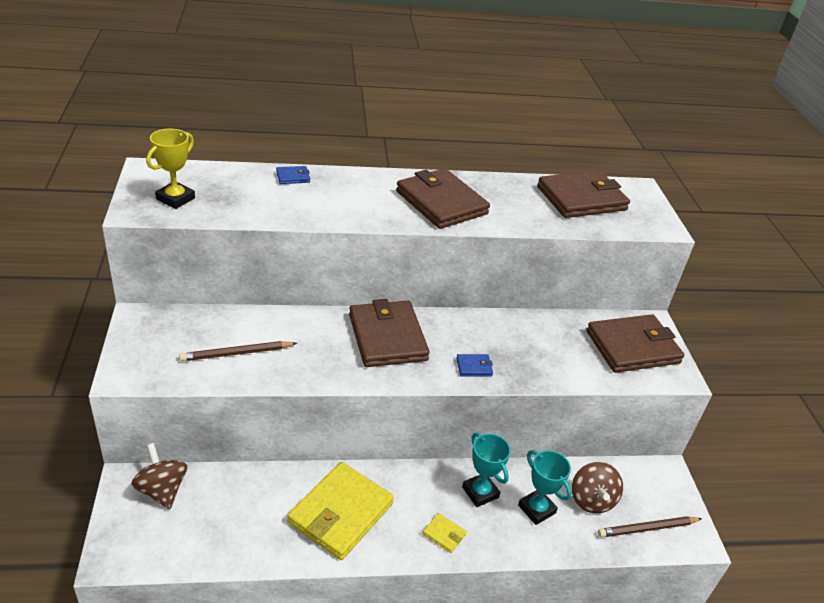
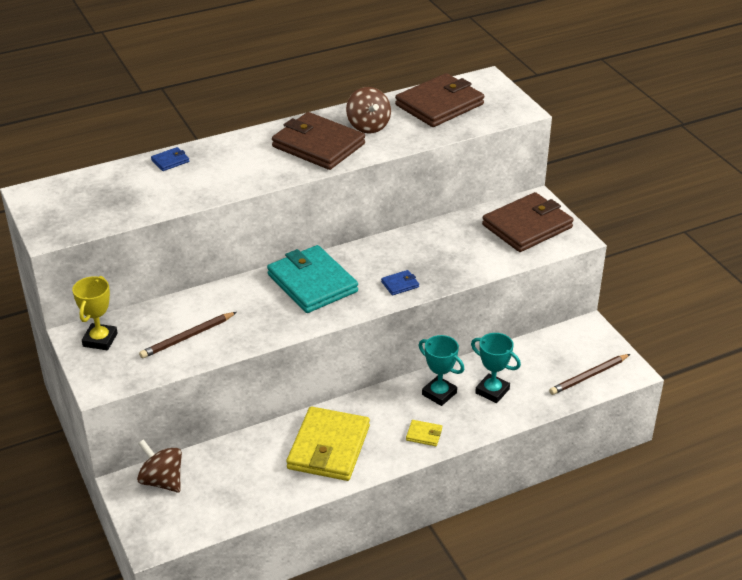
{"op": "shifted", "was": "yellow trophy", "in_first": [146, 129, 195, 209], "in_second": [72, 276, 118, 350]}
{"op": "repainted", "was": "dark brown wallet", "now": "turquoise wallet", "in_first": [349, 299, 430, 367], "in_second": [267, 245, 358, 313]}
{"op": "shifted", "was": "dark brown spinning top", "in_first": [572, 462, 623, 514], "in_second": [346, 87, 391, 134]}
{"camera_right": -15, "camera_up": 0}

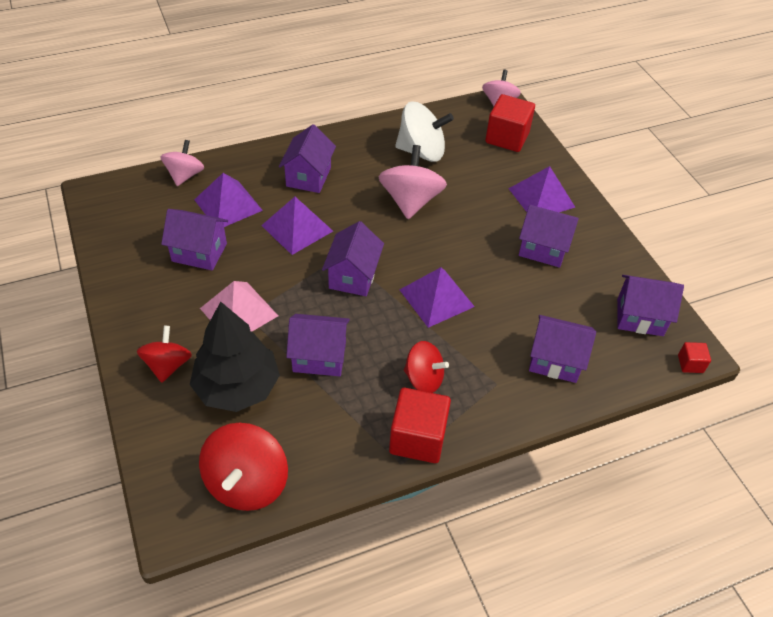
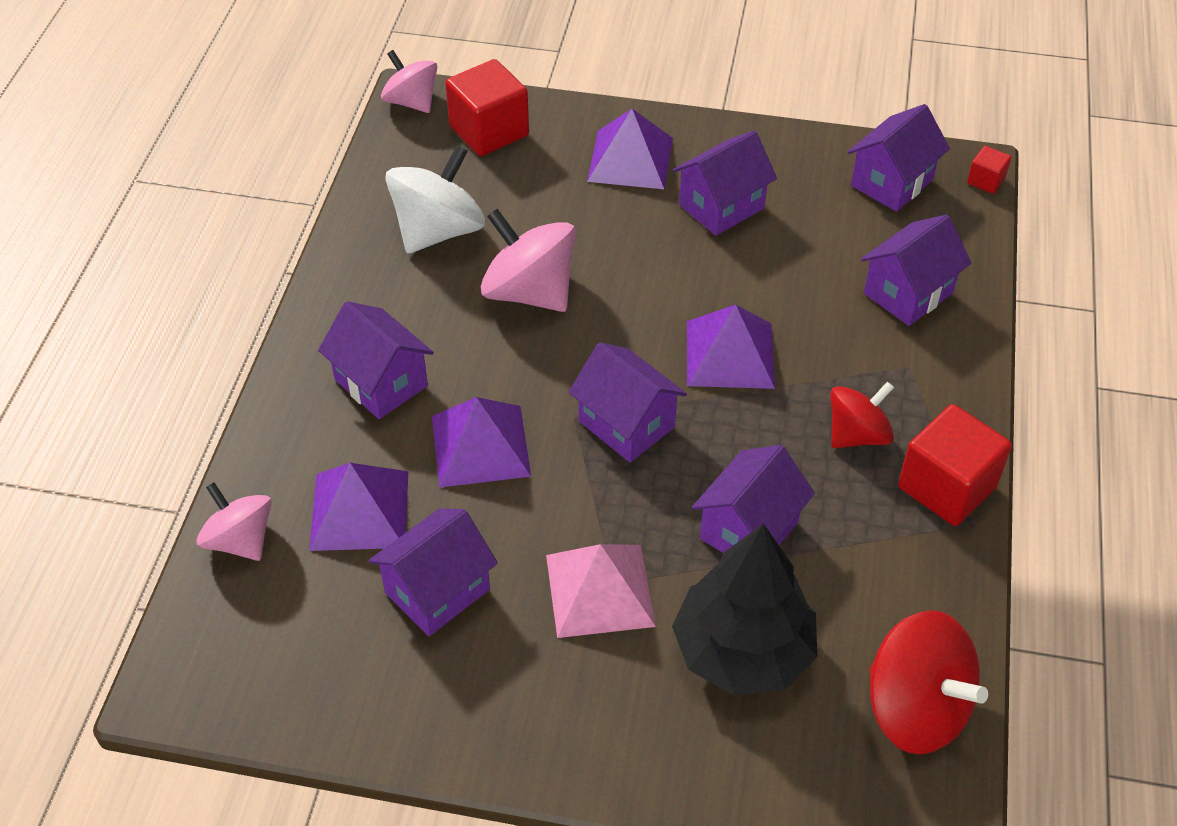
{"op": "gone", "was": "red spinning top", "in_first": [137, 326, 192, 383]}
{"camera_right": -55, "camera_up": 0}

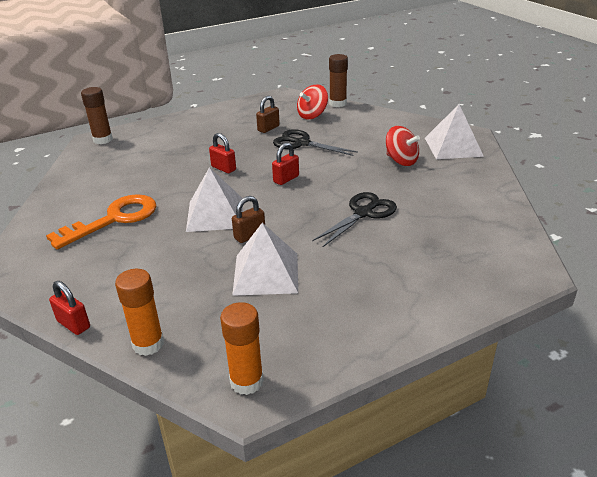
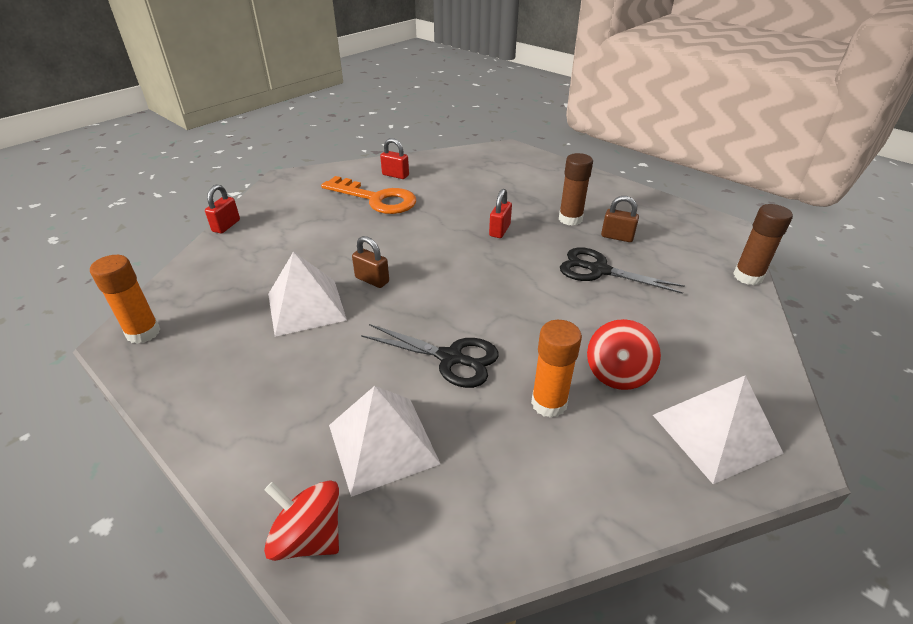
{"op": "shifted", "was": "red spinning top", "in_first": [297, 84, 328, 119], "in_second": [264, 480, 339, 561]}
{"op": "shifted", "was": "white pyramid", "in_first": [186, 167, 243, 232], "in_second": [329, 386, 440, 497]}
{"op": "shifted", "was": "red small lock", "in_first": [272, 143, 299, 185], "in_second": [380, 138, 409, 179]}
{"op": "shifted", "was": "orange glue", "in_first": [115, 269, 164, 356], "in_second": [531, 320, 582, 418]}
{"op": "shifted", "was": "dark brown glue", "in_first": [81, 87, 113, 144], "in_second": [559, 153, 593, 226]}
{"op": "rotated", "was": "jet-black pair of scissors", "in_first": [273, 129, 358, 156], "in_second": [560, 248, 685, 294], "clockwise": -75}
{"camera_right": 70, "camera_up": 5}

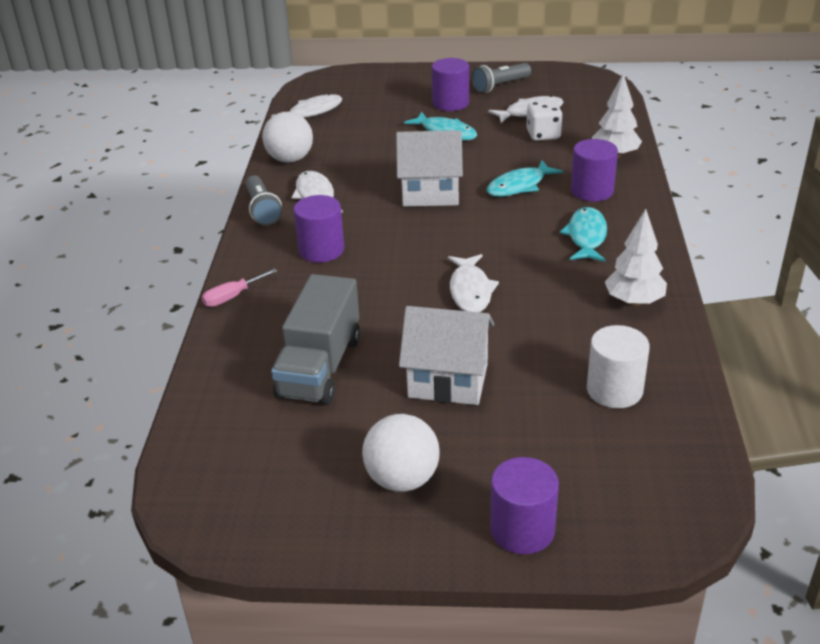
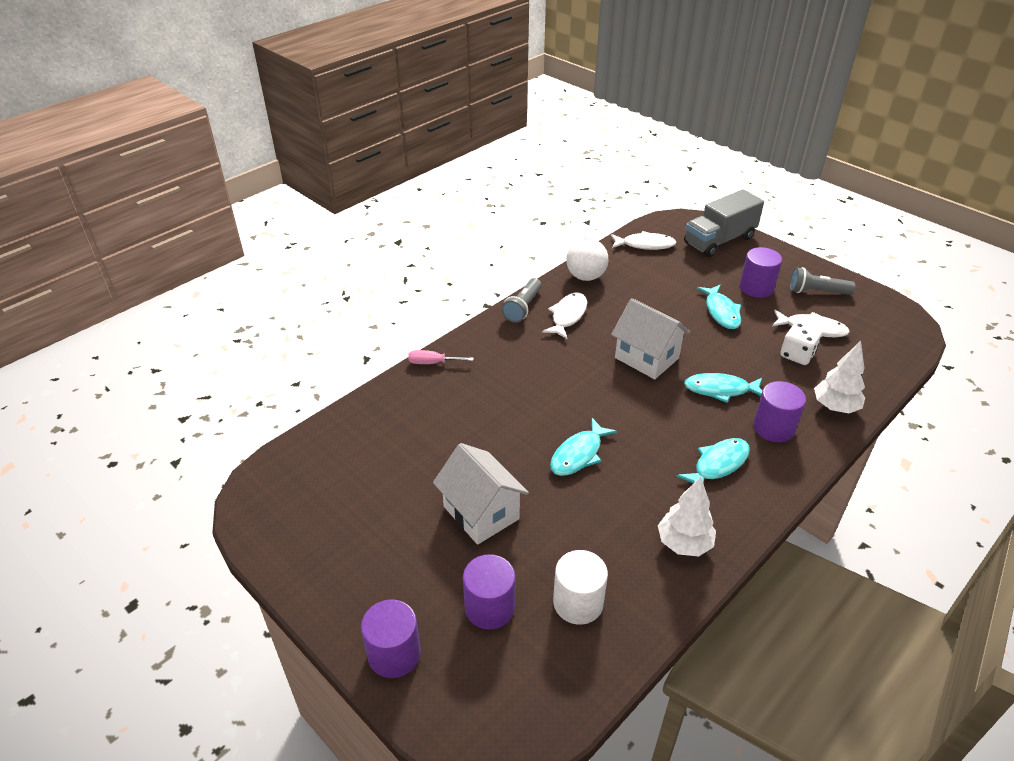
{"op": "shifted", "was": "royal purple cylinder shape", "in_first": [293, 195, 344, 262], "in_second": [463, 554, 515, 630]}
{"op": "repainted", "was": "white fish figure", "now": "turquoise fish figure", "in_first": [448, 254, 499, 312], "in_second": [550, 418, 617, 476]}
{"op": "shifted", "was": "grey lorry", "in_first": [271, 274, 360, 405], "in_second": [684, 189, 764, 257]}
{"op": "gone", "was": "white ball", "in_first": [362, 414, 440, 492]}
{"camera_right": 40, "camera_up": 5}

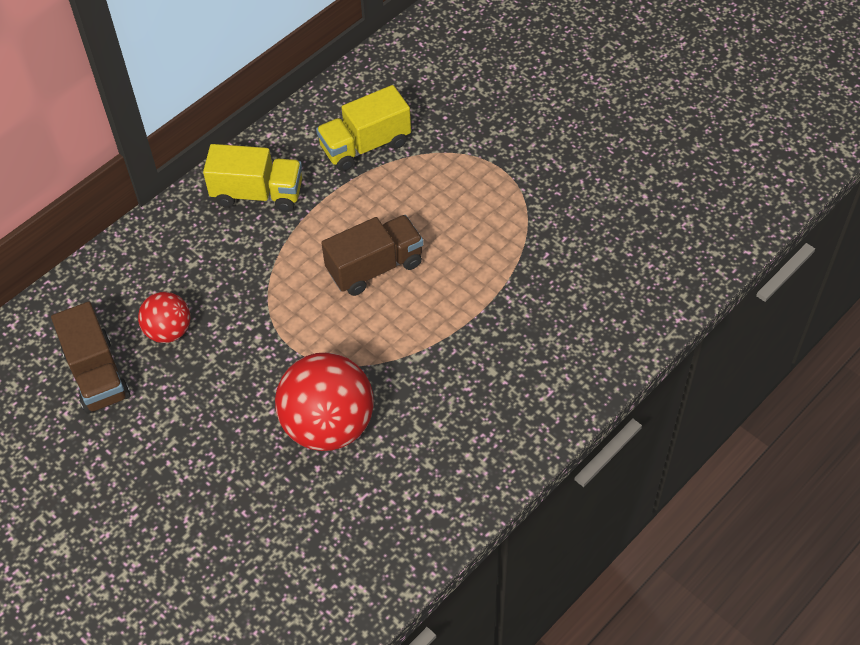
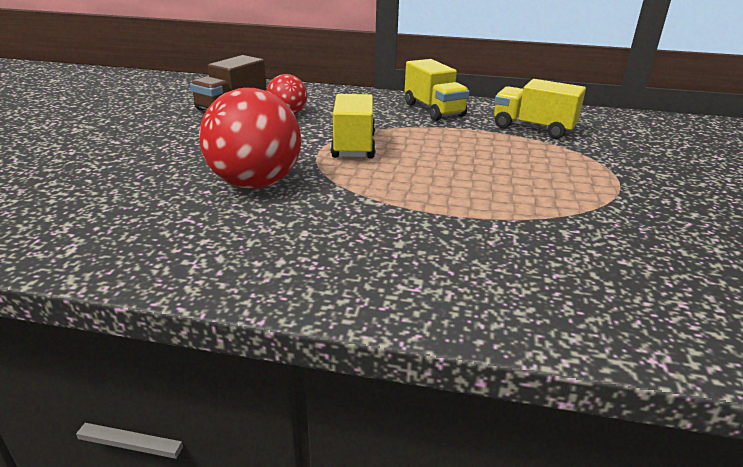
{"op": "new", "now": "yellow lorry", "in_second": [331, 94, 376, 158]}
{"op": "gone", "was": "dark brown lorry", "in_first": [321, 215, 424, 296]}
{"camera_right": 55, "camera_up": -25}

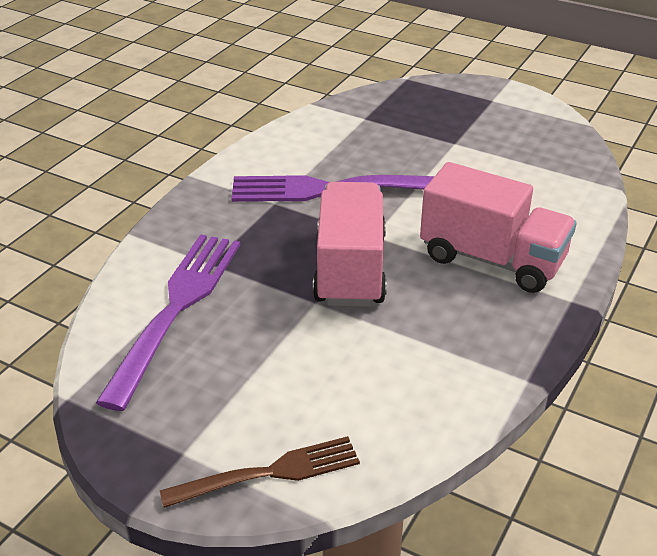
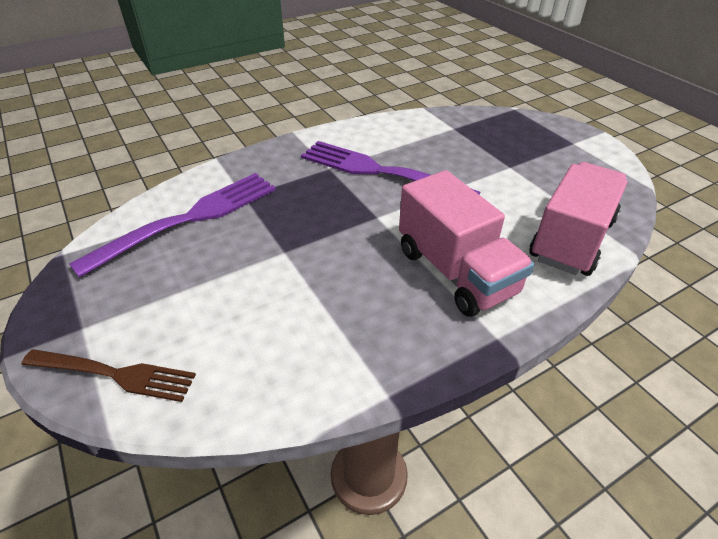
{"op": "shifted", "was": "rosy lorry", "in_first": [313, 182, 387, 307], "in_second": [529, 162, 628, 276]}
{"camera_right": 30, "camera_up": 5}

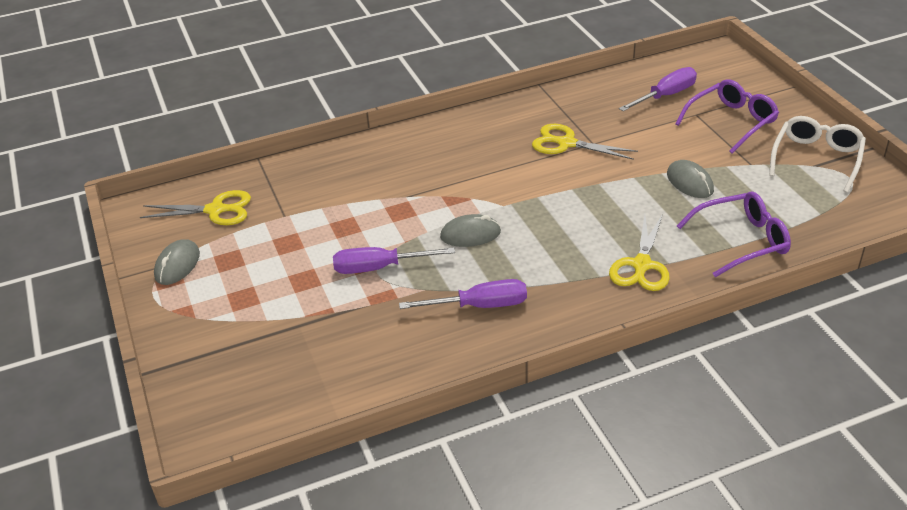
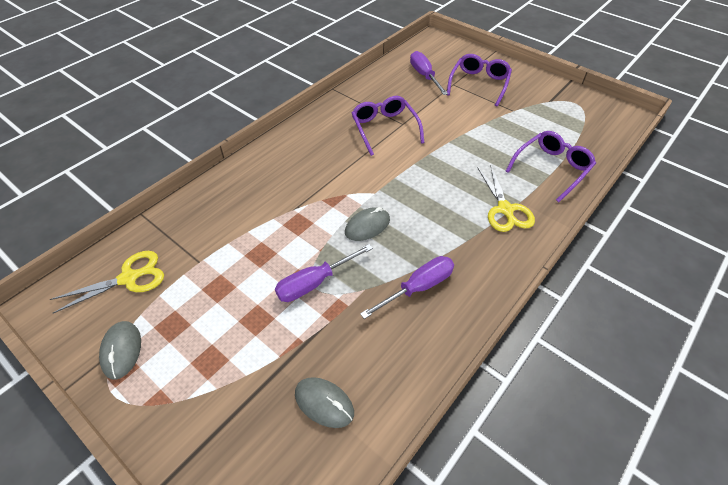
{"op": "shifted", "was": "grey mouse", "in_first": [667, 160, 714, 198], "in_second": [295, 377, 354, 428]}
{"op": "swapped", "was": "yellow pair of scissors", "now": "royal purple spectacles", "in_first": [532, 124, 638, 160], "in_second": [352, 96, 425, 156]}
{"op": "rotated", "was": "royal purple screwdriver", "in_first": [619, 67, 697, 111], "in_second": [410, 51, 448, 95], "clockwise": -45}
{"op": "gone", "was": "white spectacles", "in_first": [769, 116, 866, 193]}
{"camera_right": -30, "camera_up": 10}

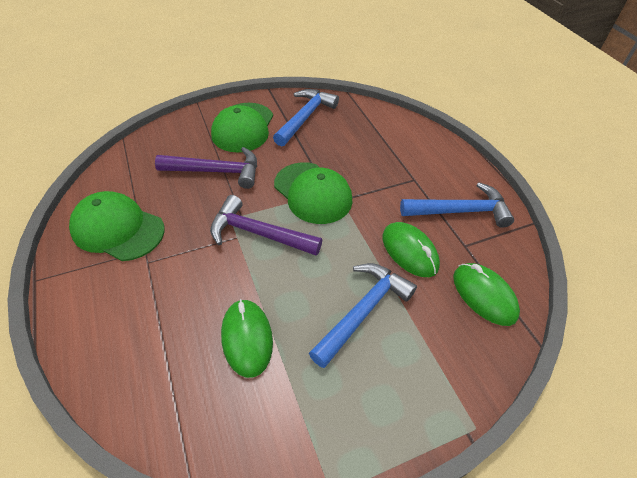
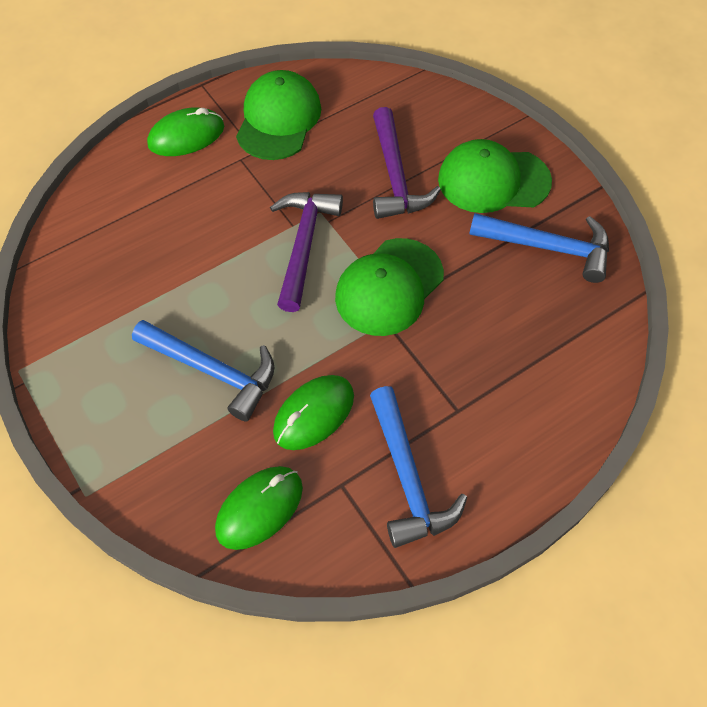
{"op": "shifted", "was": "green mouse", "in_first": [221, 299, 273, 378], "in_second": [147, 107, 224, 156]}
{"camera_right": 80, "camera_up": 10}

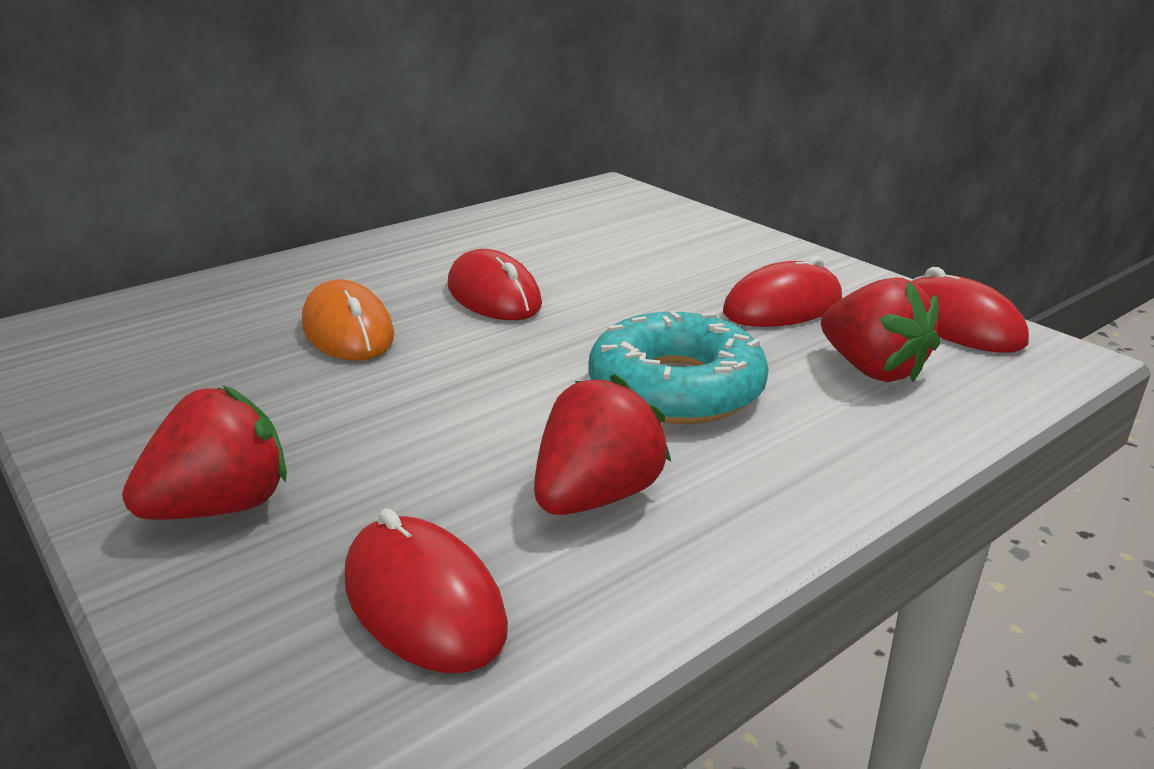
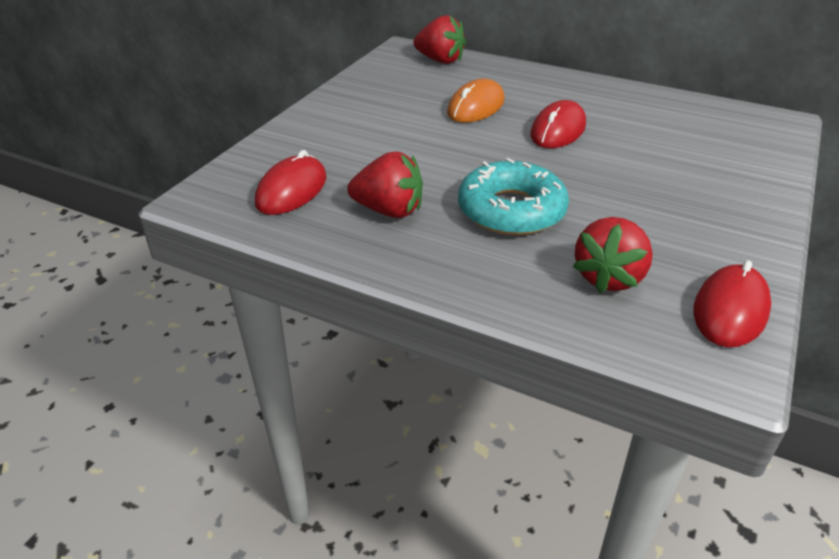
{"op": "shifted", "was": "red strawberry", "in_first": [122, 385, 287, 520], "in_second": [413, 15, 466, 64]}
{"op": "gone", "was": "red mouse", "in_first": [723, 256, 842, 327]}
{"camera_right": 65, "camera_up": 10}

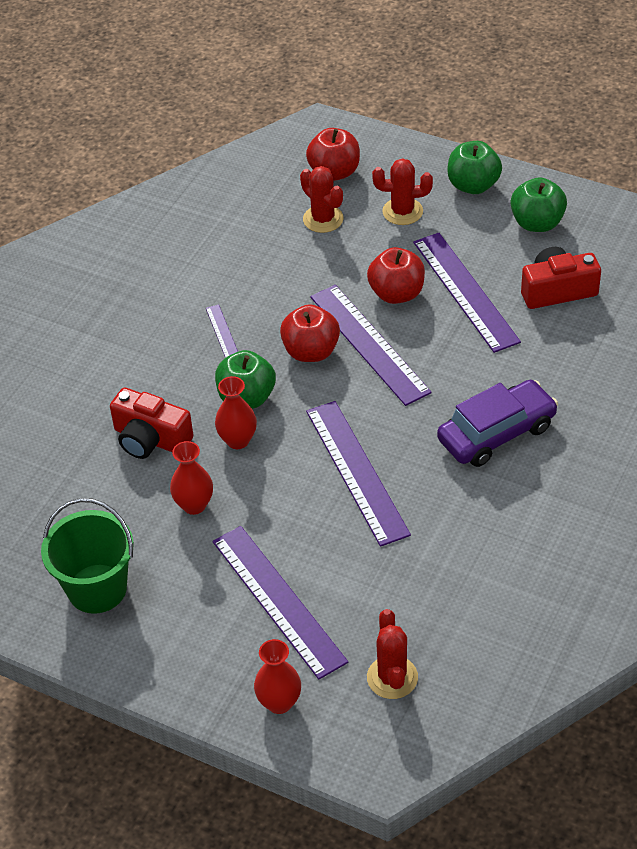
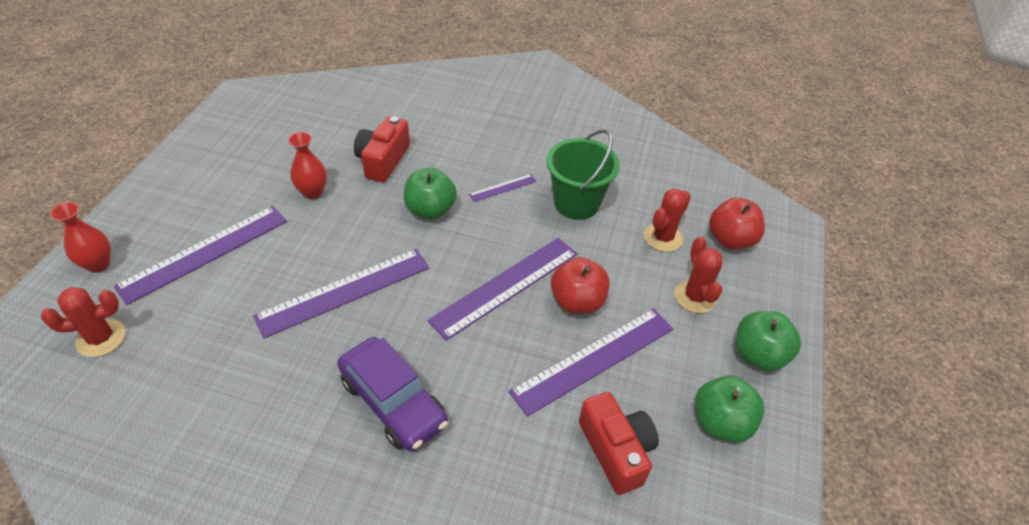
{"op": "shifted", "was": "green pail", "in_first": [41, 498, 134, 614], "in_second": [547, 129, 620, 220]}
{"op": "gone", "was": "red flower vase", "in_first": [215, 376, 257, 449]}
{"op": "gone", "was": "red apple fruit", "in_first": [280, 304, 340, 362]}
{"camera_right": 75, "camera_up": 0}

